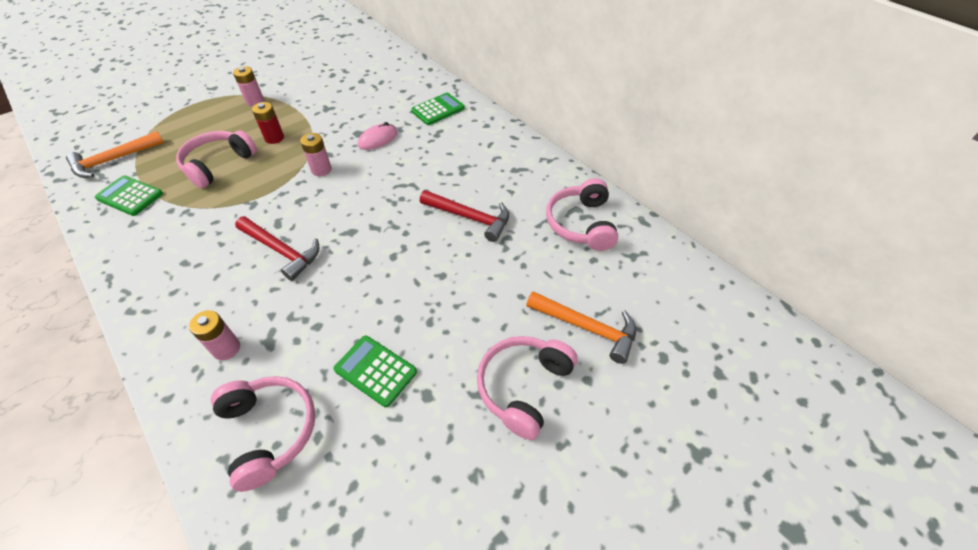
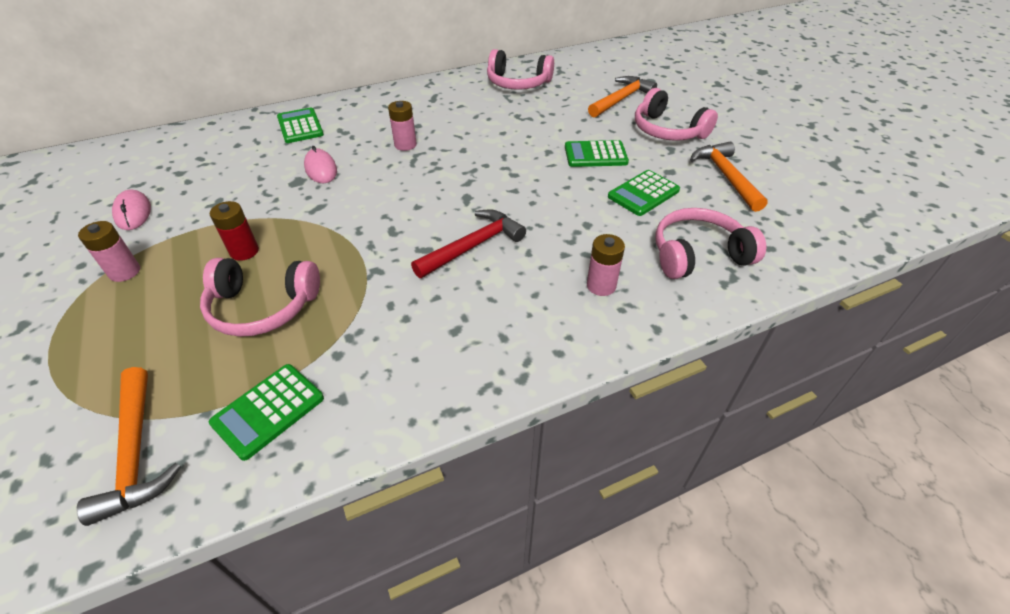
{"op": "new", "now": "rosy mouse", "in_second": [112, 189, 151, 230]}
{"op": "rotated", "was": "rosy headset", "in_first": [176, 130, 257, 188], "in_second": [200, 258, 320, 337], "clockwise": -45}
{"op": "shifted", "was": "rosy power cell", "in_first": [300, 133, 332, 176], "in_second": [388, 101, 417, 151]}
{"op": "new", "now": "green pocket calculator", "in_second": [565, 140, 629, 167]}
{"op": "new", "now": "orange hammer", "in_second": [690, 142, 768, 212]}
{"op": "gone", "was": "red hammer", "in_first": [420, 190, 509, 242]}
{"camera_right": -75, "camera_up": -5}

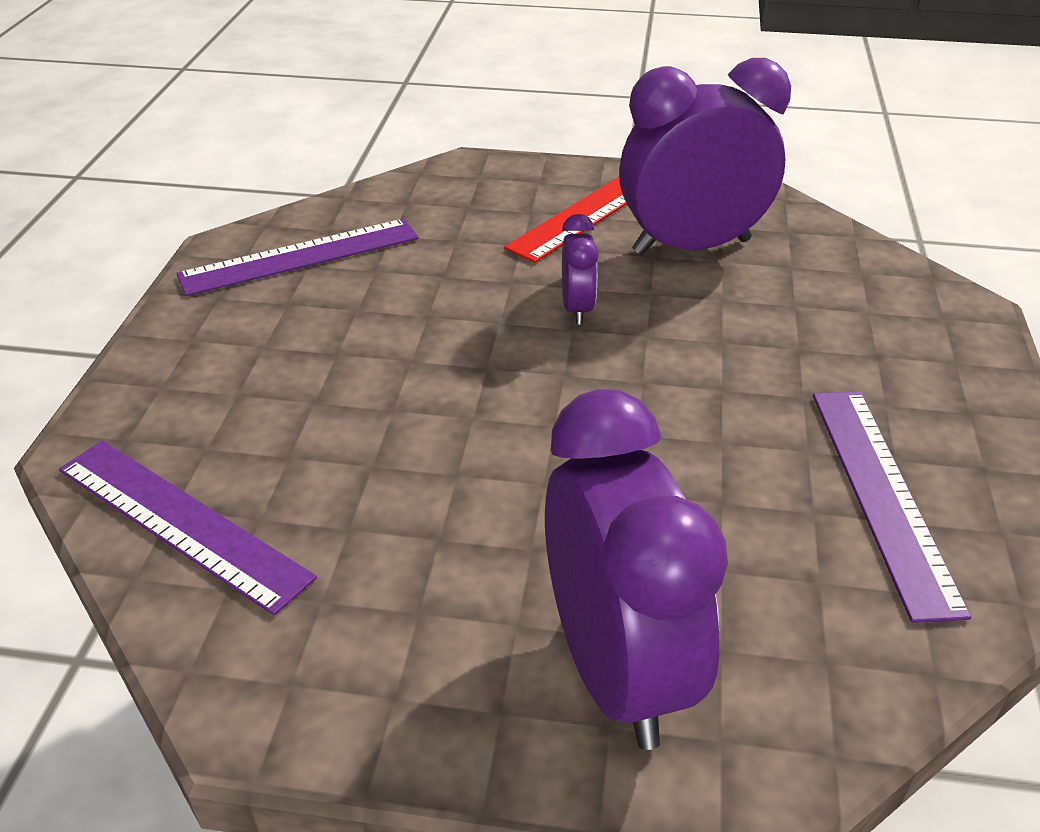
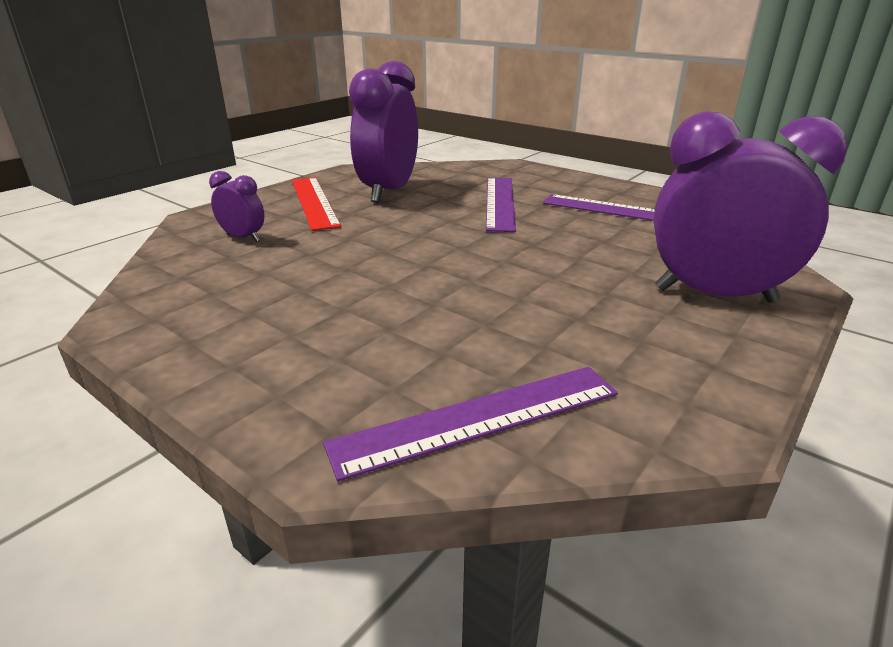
{"op": "shifted", "was": "royal purple bedside clock", "in_first": [562, 214, 599, 324], "in_second": [209, 171, 264, 242]}
{"op": "shifted", "was": "royal purple ruler", "in_first": [176, 219, 419, 296], "in_second": [486, 178, 516, 232]}
{"camera_right": -60, "camera_up": -10}

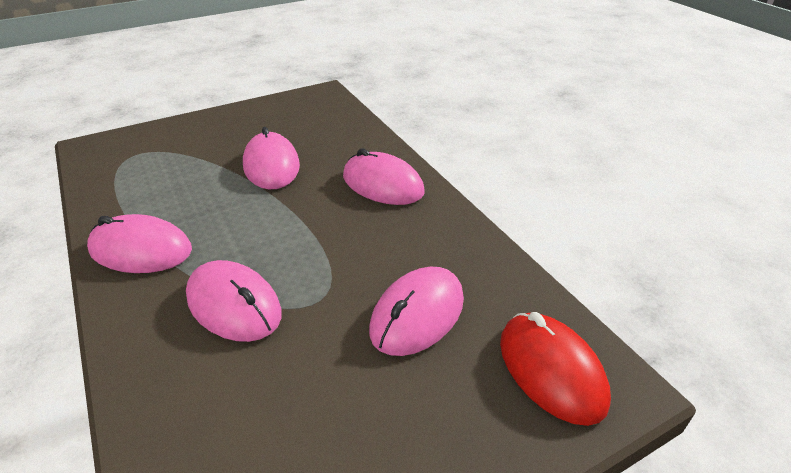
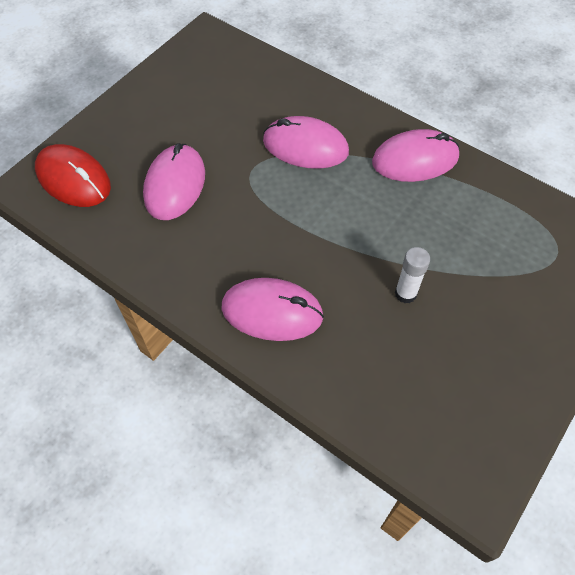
{"op": "swapped", "was": "rosy mouse", "now": "white glue", "in_first": [243, 127, 300, 189], "in_second": [395, 247, 430, 303]}
{"camera_right": 155, "camera_up": 20}

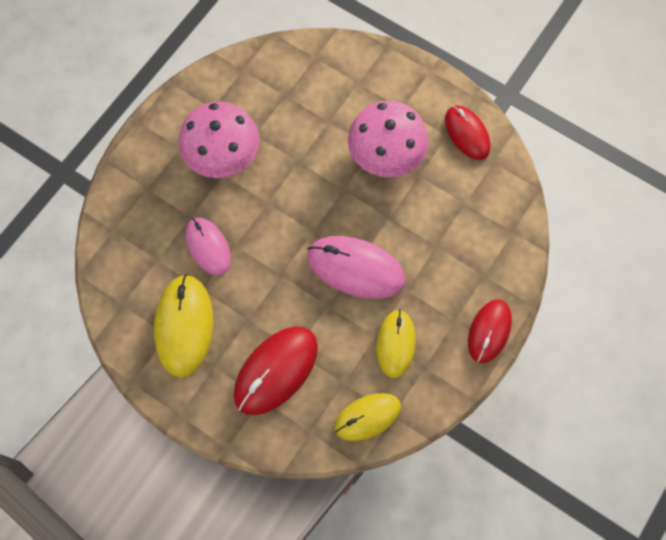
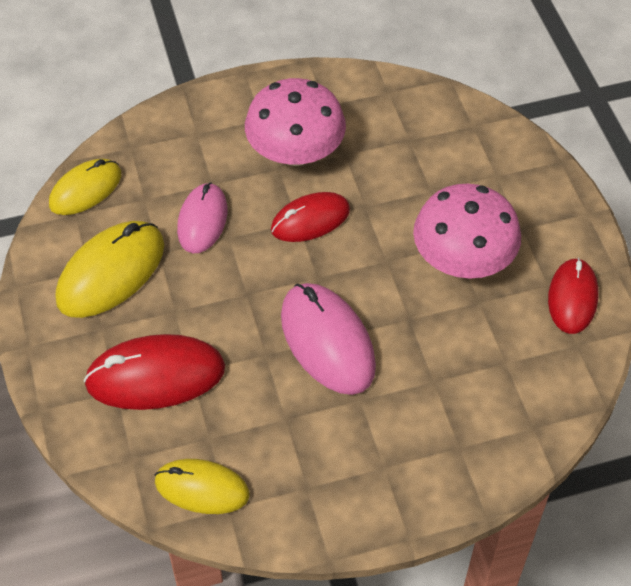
{"op": "shifted", "was": "yellow mouse", "in_first": [376, 309, 416, 378], "in_second": [49, 159, 121, 215]}
{"op": "shifted", "was": "red mouse", "in_first": [468, 299, 512, 363], "in_second": [271, 192, 350, 242]}
{"camera_right": 40, "camera_up": -15}

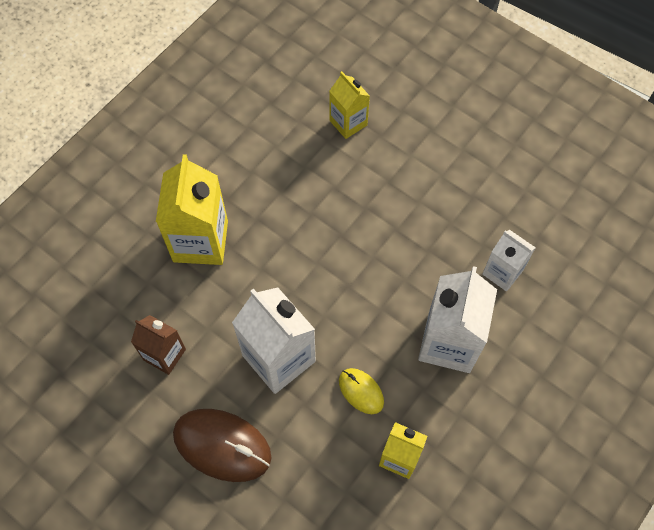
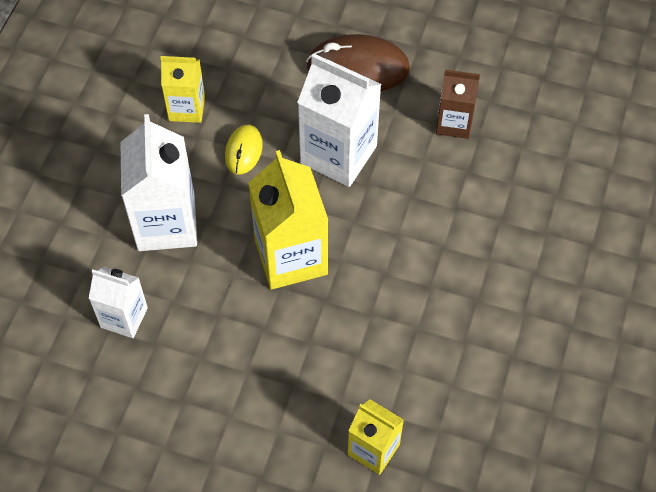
{"op": "rotated", "was": "yellow mouse", "in_first": [339, 368, 384, 414], "in_second": [225, 125, 263, 175], "clockwise": 75}
{"op": "shifted", "was": "yellow milk carton", "in_first": [156, 154, 228, 265], "in_second": [248, 150, 328, 290]}
{"camera_right": 160, "camera_up": -5}

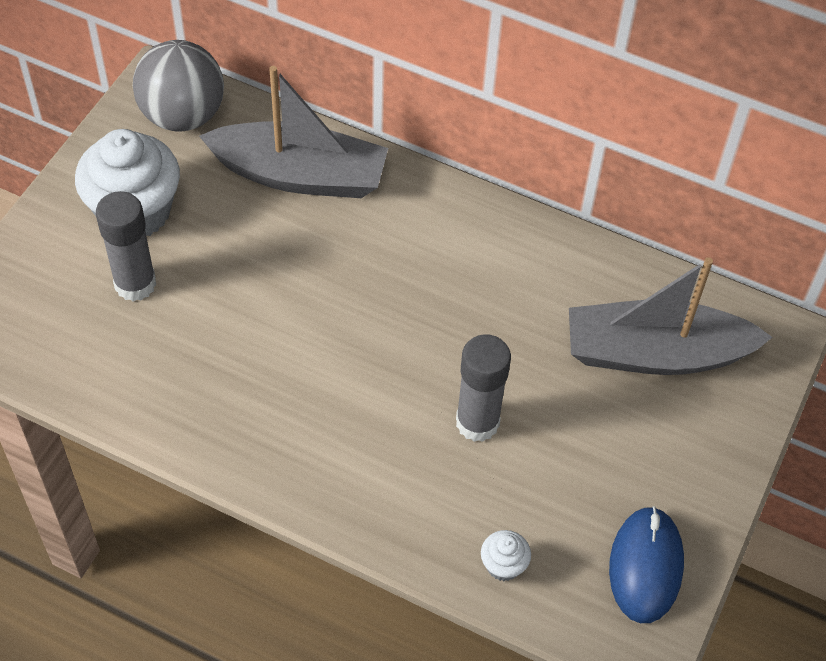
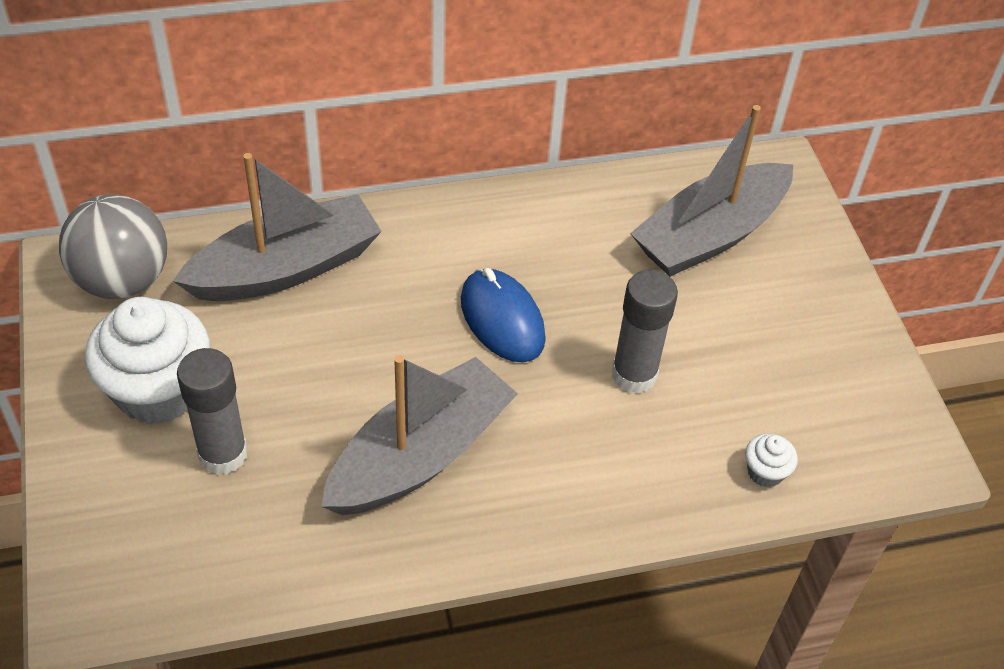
{"op": "new", "now": "grey toy boat", "in_second": [321, 355, 518, 515]}
{"op": "shifted", "was": "blue mouse", "in_first": [609, 506, 684, 623], "in_second": [461, 268, 546, 362]}
{"camera_right": -40, "camera_up": -5}

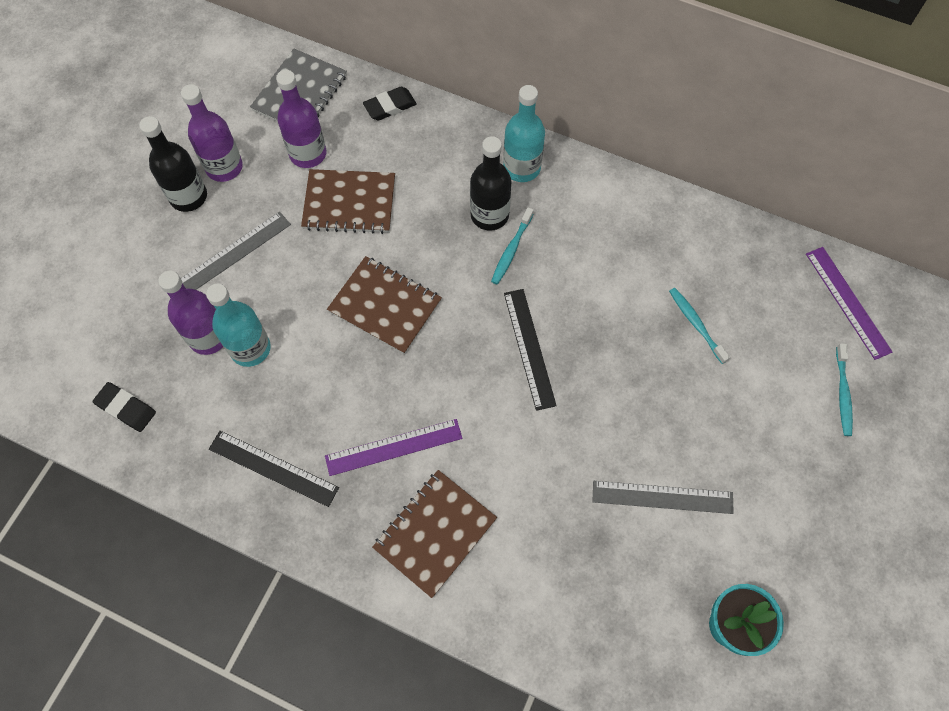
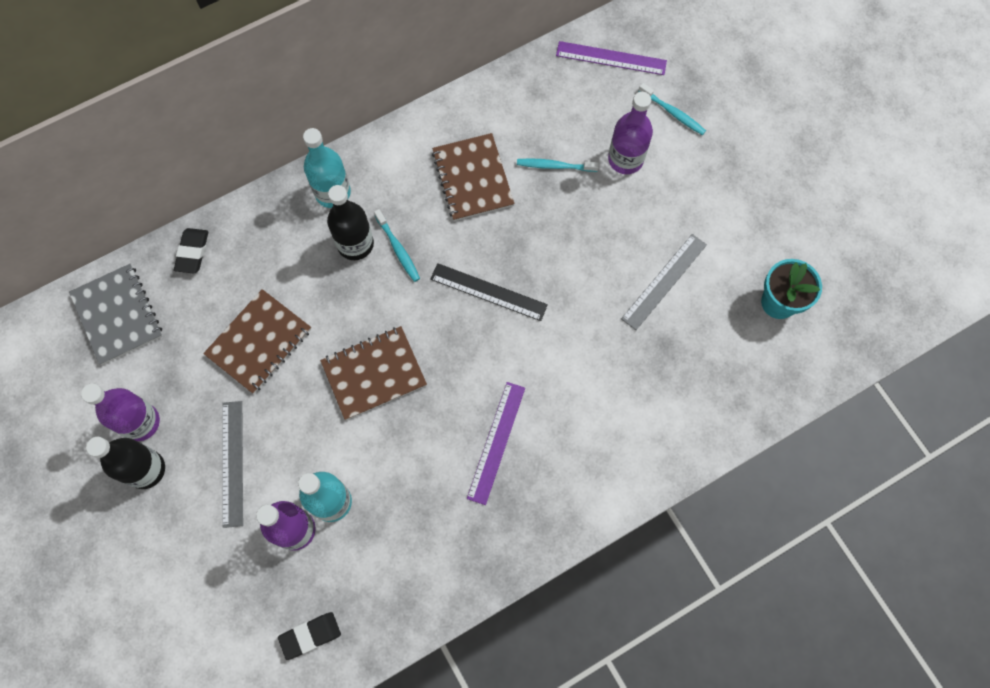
{"op": "shifted", "was": "dark brown notepad", "in_first": [372, 470, 497, 598], "in_second": [432, 133, 515, 221]}
{"op": "shifted", "was": "royal purple bottle", "in_first": [276, 70, 326, 168], "in_second": [608, 92, 653, 174]}
{"op": "gone", "was": "jet-black ruler", "in_first": [209, 431, 339, 507]}
{"camera_right": -55, "camera_up": 5}

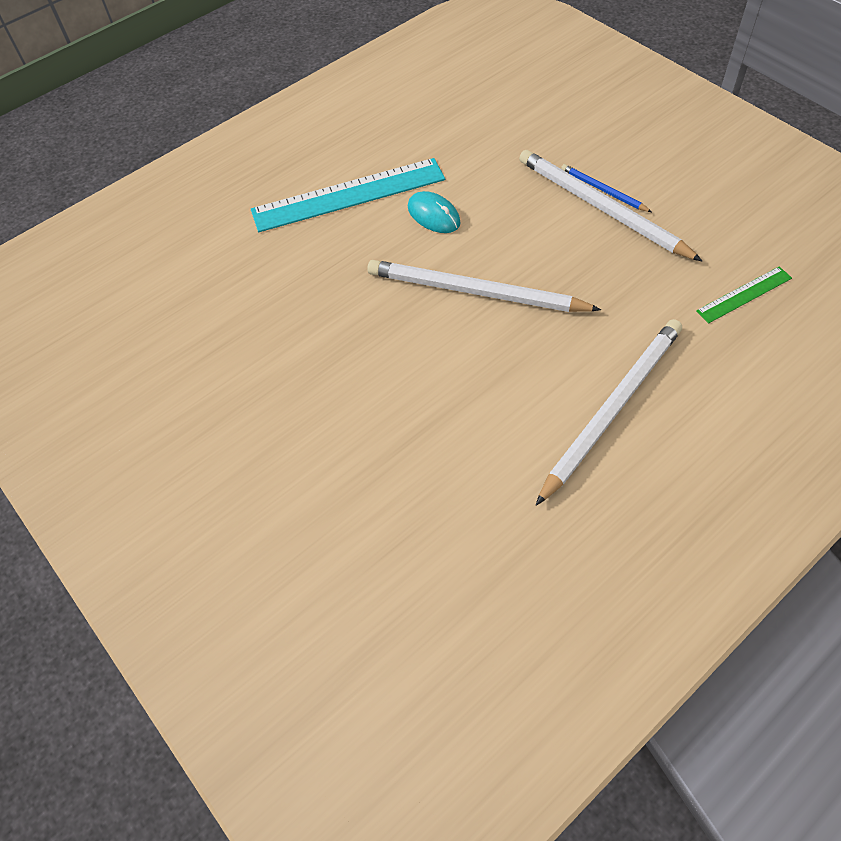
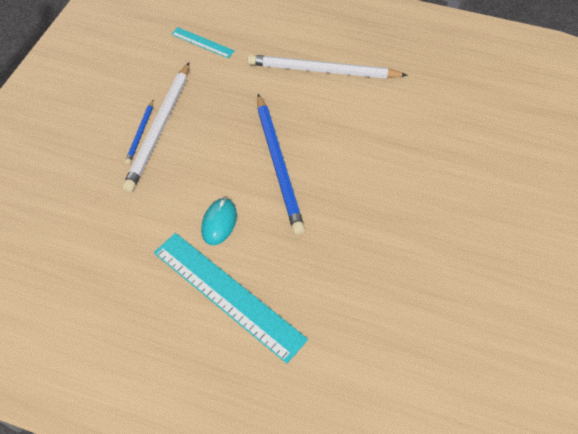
{"op": "repainted", "was": "green ruler", "now": "turquoise ruler", "in_first": [696, 267, 792, 323], "in_second": [171, 27, 235, 58]}
{"op": "repainted", "was": "white pencil", "now": "blue pencil", "in_first": [367, 260, 601, 312], "in_second": [257, 94, 305, 234]}
{"camera_right": -125, "camera_up": 0}

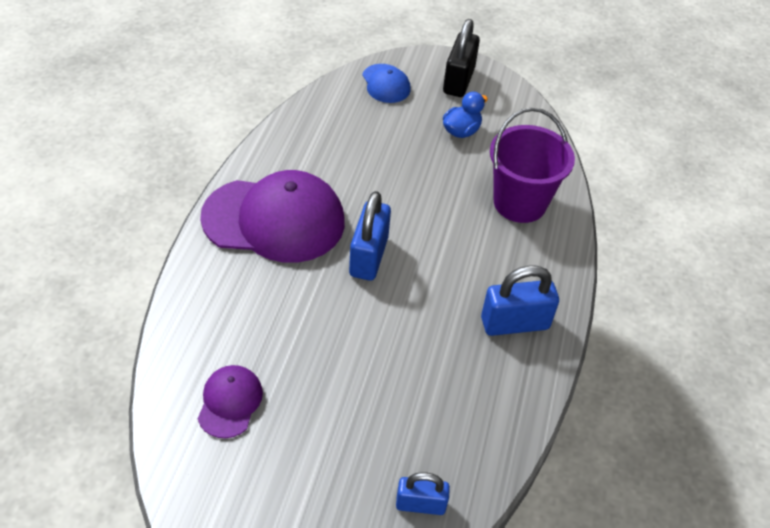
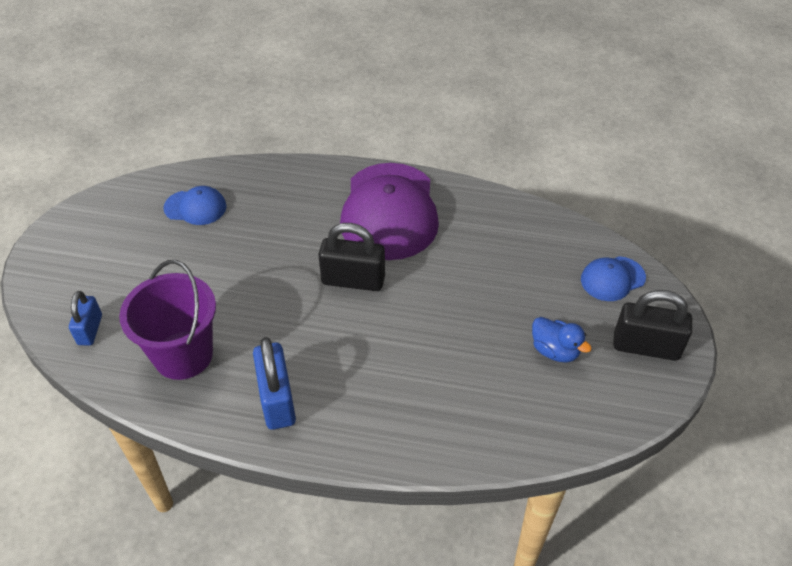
{"op": "shifted", "was": "royal purple pail", "in_first": [490, 107, 575, 223], "in_second": [119, 260, 216, 380]}
{"op": "repainted", "was": "royal purple cap", "now": "blue cap", "in_first": [198, 365, 263, 438], "in_second": [163, 186, 226, 225]}
{"op": "repainted", "was": "blue small lock", "now": "jet-black small lock", "in_first": [349, 191, 391, 281], "in_second": [318, 223, 385, 291]}
{"camera_right": 90, "camera_up": 0}

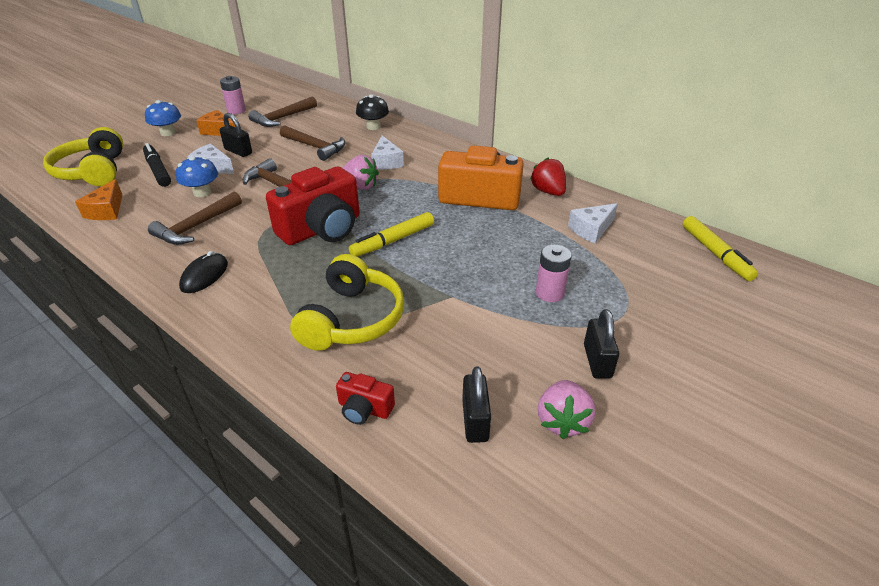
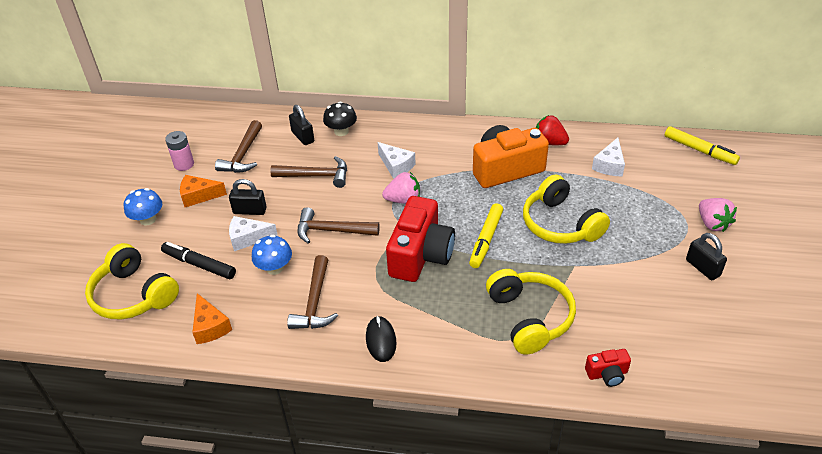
{"op": "shifted", "was": "jet-black small lock", "in_first": [462, 366, 491, 443], "in_second": [289, 105, 314, 145]}
{"op": "new", "now": "yellow headset", "in_second": [523, 175, 610, 244]}
{"op": "shifted", "was": "rosy strawberry", "in_first": [538, 380, 595, 439], "in_second": [699, 198, 737, 232]}
{"op": "gone", "was": "rosy power cell", "in_first": [536, 244, 572, 302]}
{"camera_right": -30, "camera_up": 5}

